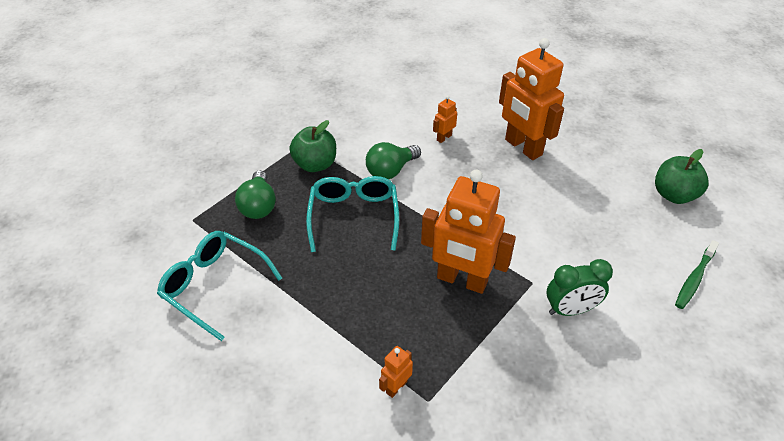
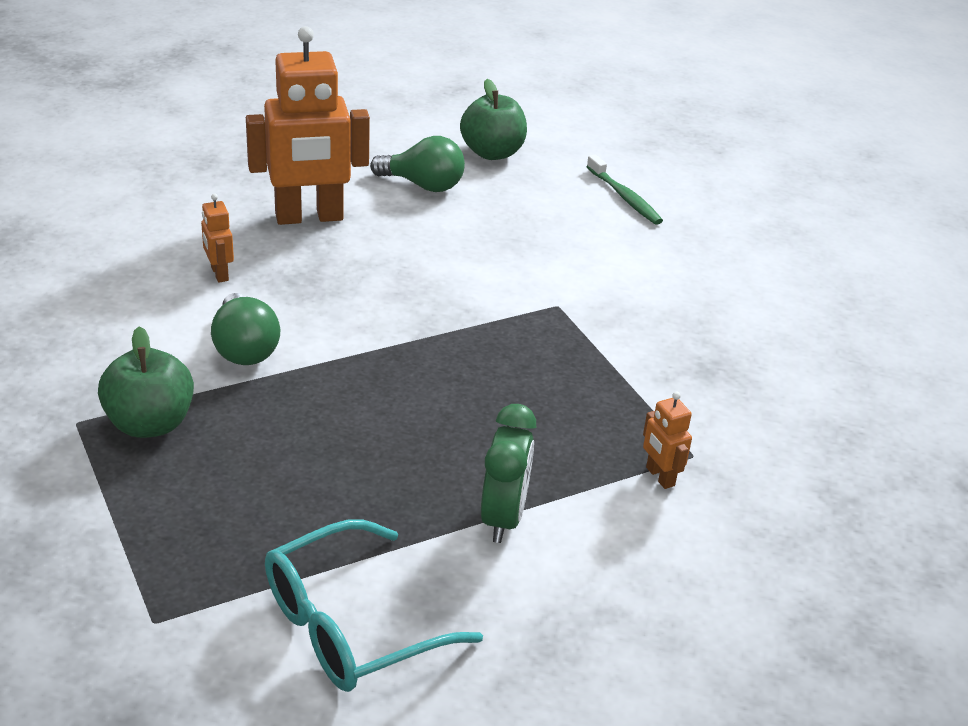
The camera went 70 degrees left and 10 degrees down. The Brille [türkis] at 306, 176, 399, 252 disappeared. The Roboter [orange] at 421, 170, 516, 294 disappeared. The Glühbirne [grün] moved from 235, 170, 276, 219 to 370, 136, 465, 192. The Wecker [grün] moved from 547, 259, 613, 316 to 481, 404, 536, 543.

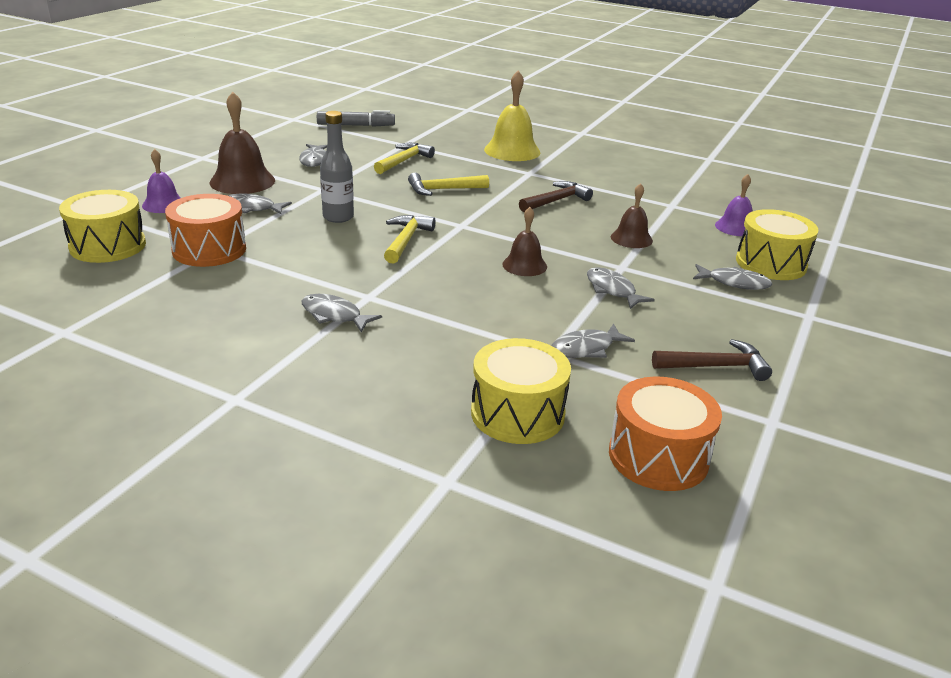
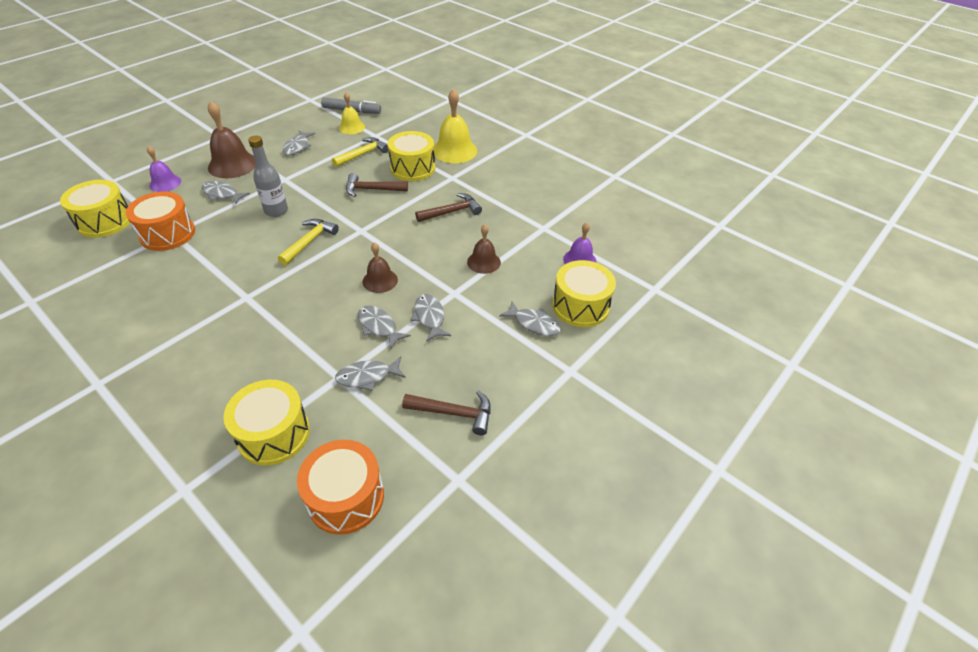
The camera went 15 degrees right and 15 degrees up. The Glocke [gelb] at 339, 92, 365, 134 appeared. The Trommel [gelb] at 388, 131, 435, 181 appeared. The Fisch [grau] moved from 302, 294, 382, 332 to 358, 306, 411, 349. The Hammer [gelb] at 408, 173, 489, 196 became the Hammer [braun] at 346, 173, 408, 197.

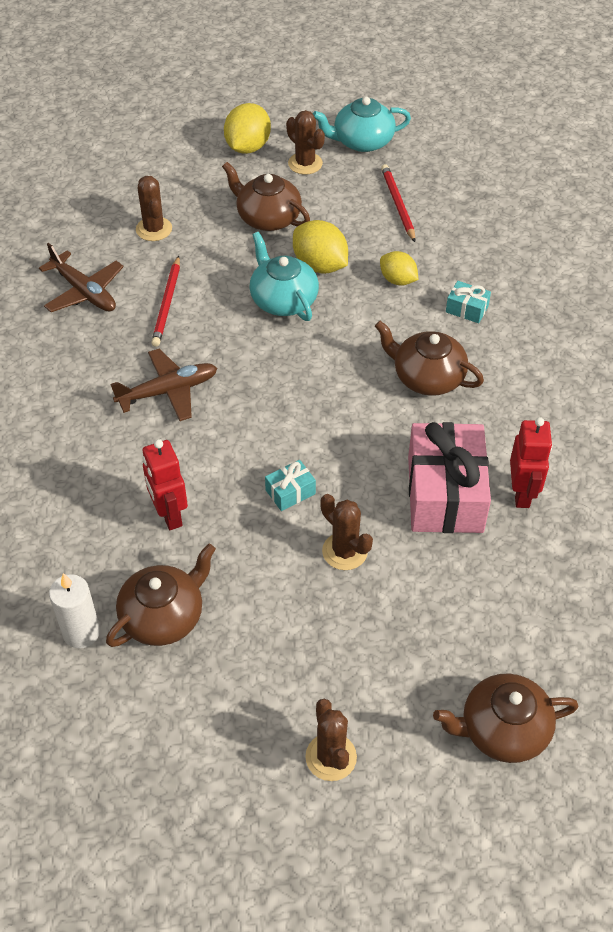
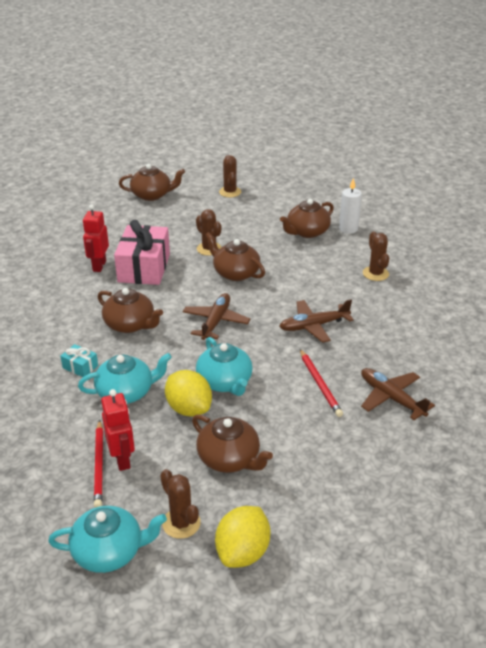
The camera went 175 degrees left and 15 degrees down. The Flugzeug [braun] at 183, 293, 250, 340 appeared. The Kaktus [braun] moved from 136, 176, 172, 241 to 363, 231, 389, 281. The Roboter [rot] moved from 143, 439, 188, 530 to 101, 389, 135, 471. The Geschenk [türkis] at 265, 460, 316, 511 was replaced by the Teekanne [braun] at 205, 232, 265, 281. The Zitrone [gelb] at 380, 251, 419, 286 was replaced by the Teekanne [türkis] at 78, 353, 172, 404. The Bleistift [rot] at 151, 256, 180, 347 turned 150 degrees clockwise.

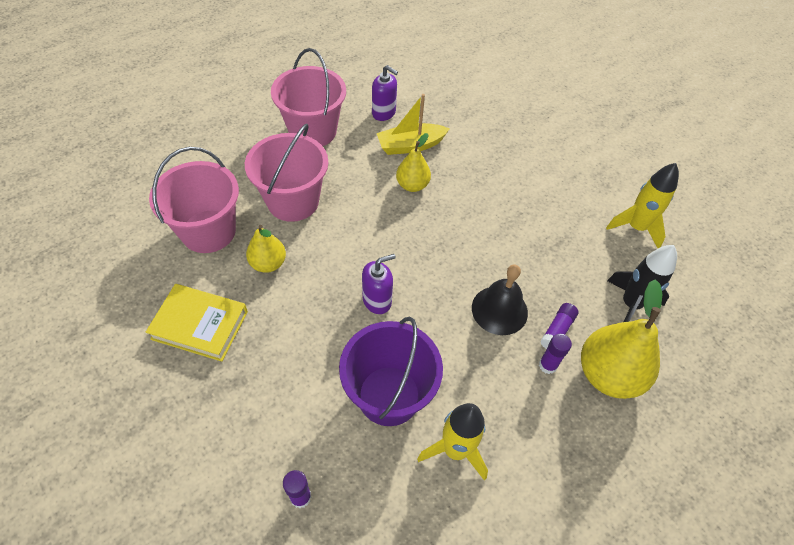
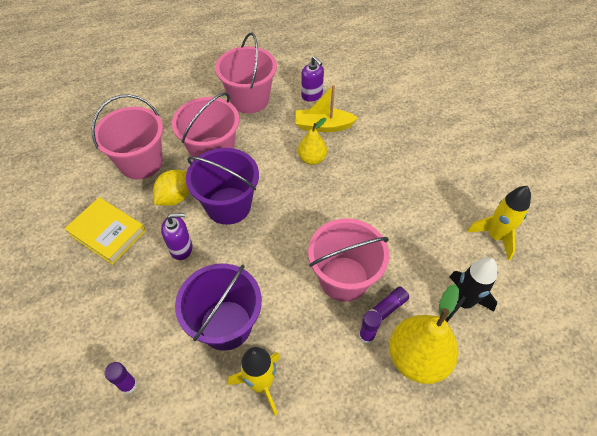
The camera went 20 degrees right and 0 degrees up. The Eimer [lila] at 186, 148, 259, 225 appeared. The Seifenspender [lila] moved from 362, 254, 396, 314 to 161, 213, 192, 260. The Birne [gelb] at 246, 225, 286, 273 was replaced by the Zitrone [gelb] at 153, 170, 189, 206. The Glocke [schwarz] at 472, 265, 528, 335 was replaced by the Eimer [rosa] at 308, 218, 389, 302.

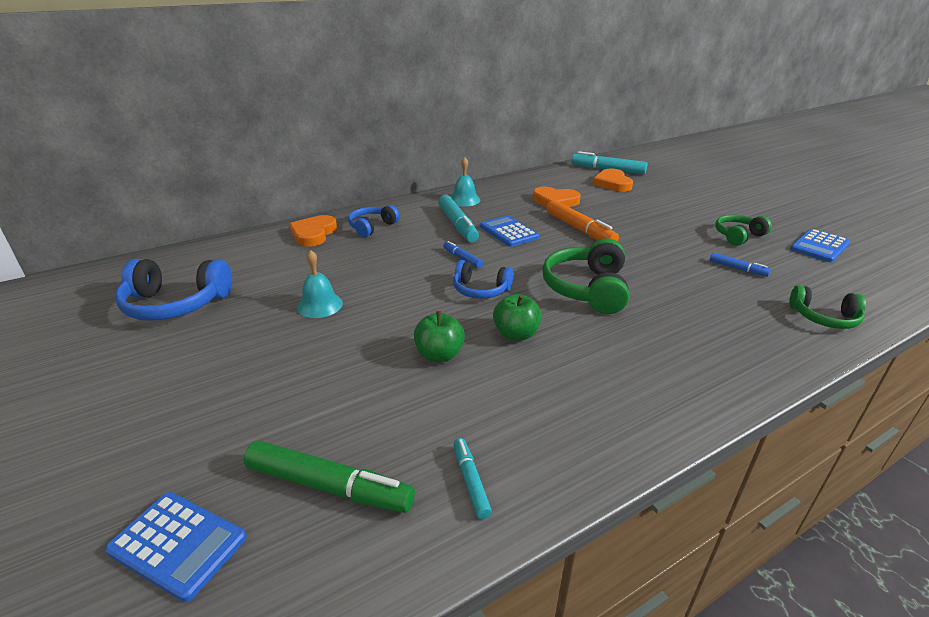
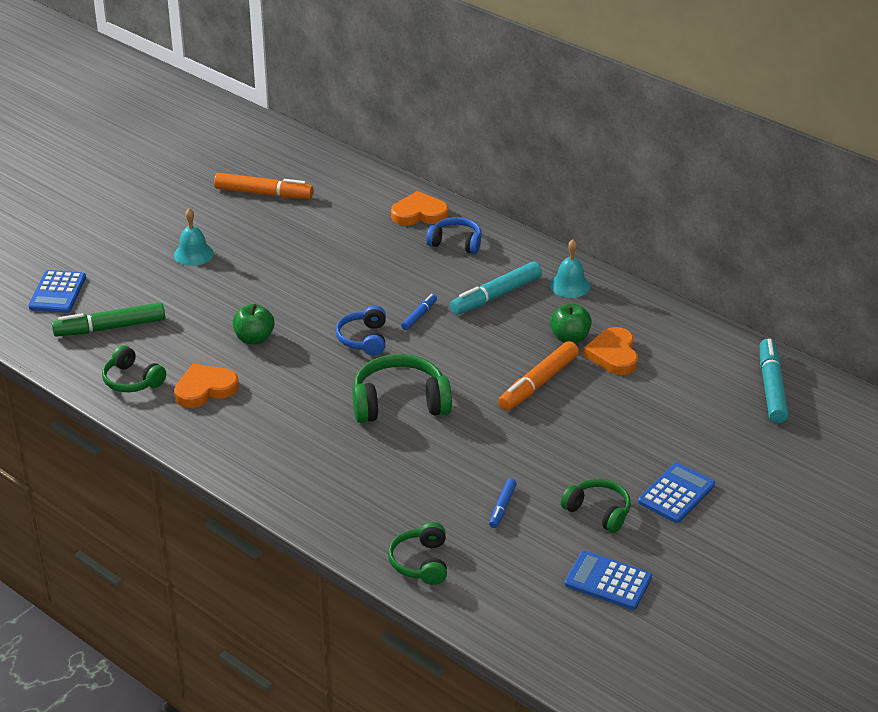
The camera went 70 degrees right and 5 degrees up. The Glocke [türkis] moved from 297, 250, 343, 318 to 174, 208, 214, 266. The Taschenrechner [blau] moved from 480, 215, 539, 247 to 638, 462, 715, 523. The Apfel [grün] moved from 493, 294, 542, 341 to 550, 303, 592, 343. The Herz [orange] moved from 593, 169, 633, 192 to 174, 364, 239, 408. The Kopfhörer [blau] at 115, 259, 232, 321 was replaced by the Filzstift [orange] at 214, 173, 313, 199. The Filzstift [türkis] at 454, 438, 492, 519 was replaced by the Kopfhörer [grün] at 102, 345, 166, 392. The Filzstift [grün] at 244, 440, 415, 513 turned 75 degrees clockwise.

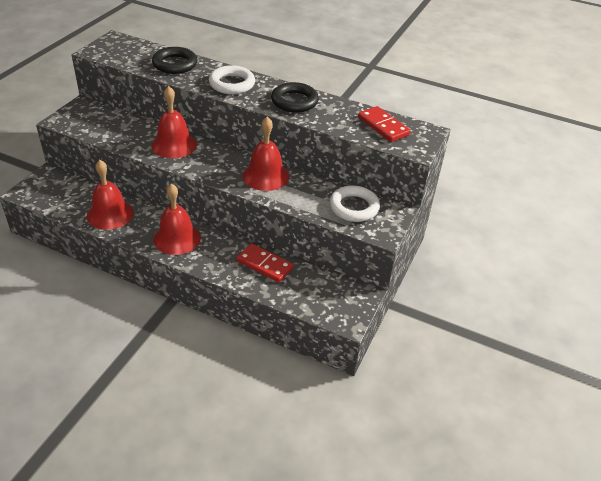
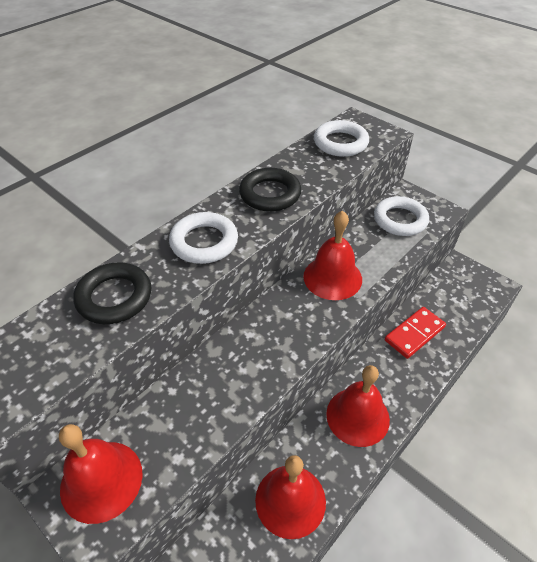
The camera went 70 degrees left and 5 degrees up. The Glocke [rot] moved from 151, 86, 197, 158 to 59, 424, 143, 524. The Dominostein [rot] at 358, 106, 411, 142 was replaced by the Ring [weiß] at 314, 120, 369, 157.

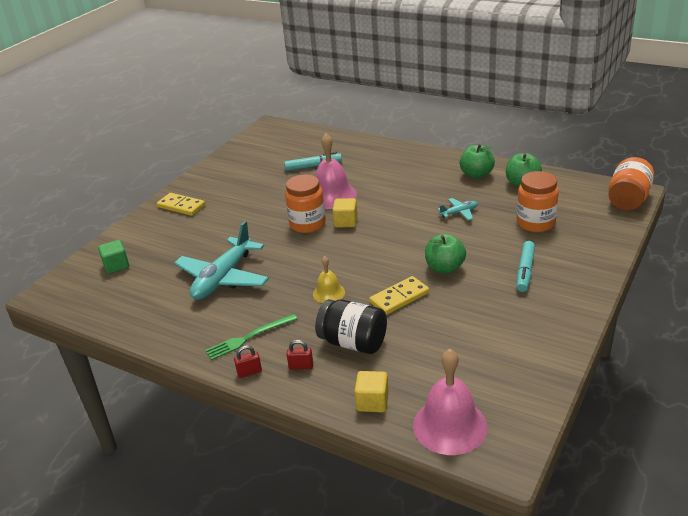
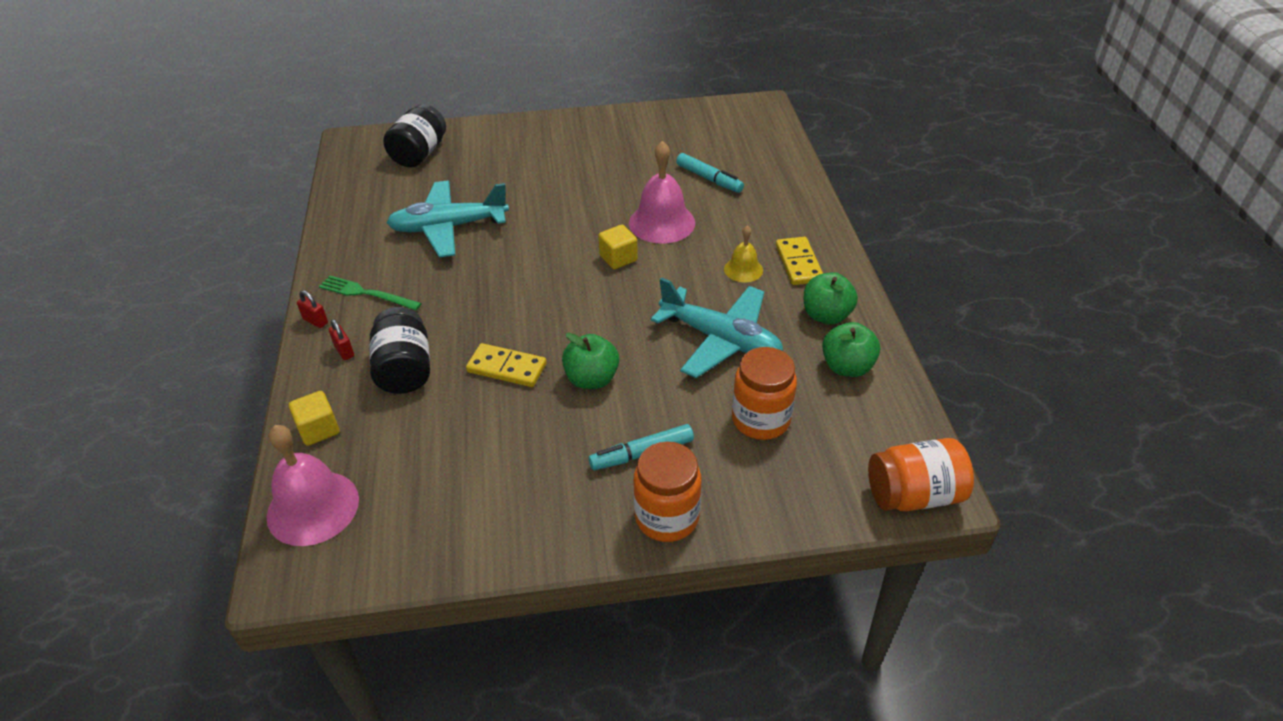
The camera went 50 degrees right and 10 degrees up. The Dominostein [gelb] moved from 157, 193, 205, 216 to 776, 237, 823, 285. The Einmachglas [orange] moved from 285, 174, 326, 233 to 633, 442, 701, 542. The Glocke [gelb] moved from 313, 256, 345, 303 to 724, 225, 763, 282. The Kubus [grün] at 98, 240, 129, 274 was replaced by the Einmachglas [schwarz] at 383, 104, 446, 167. The Flugzeug [türkis] at 438, 198, 478, 220 changed to 2.23 times the size.

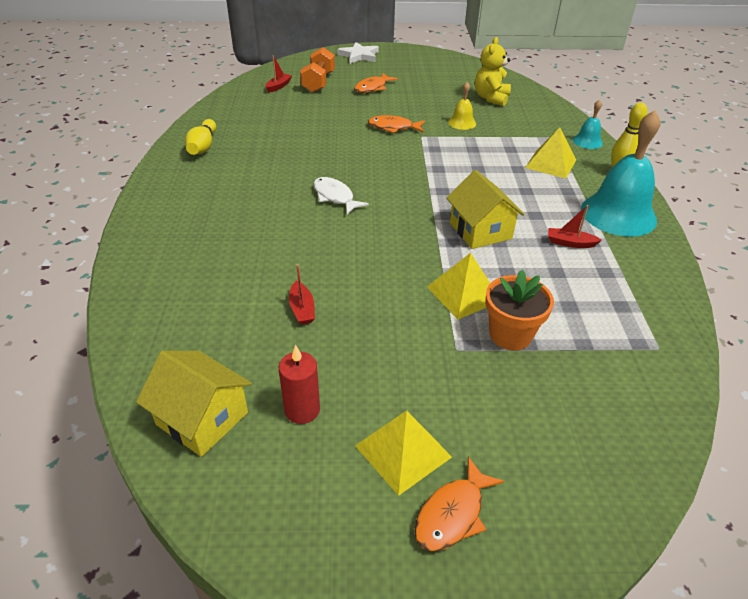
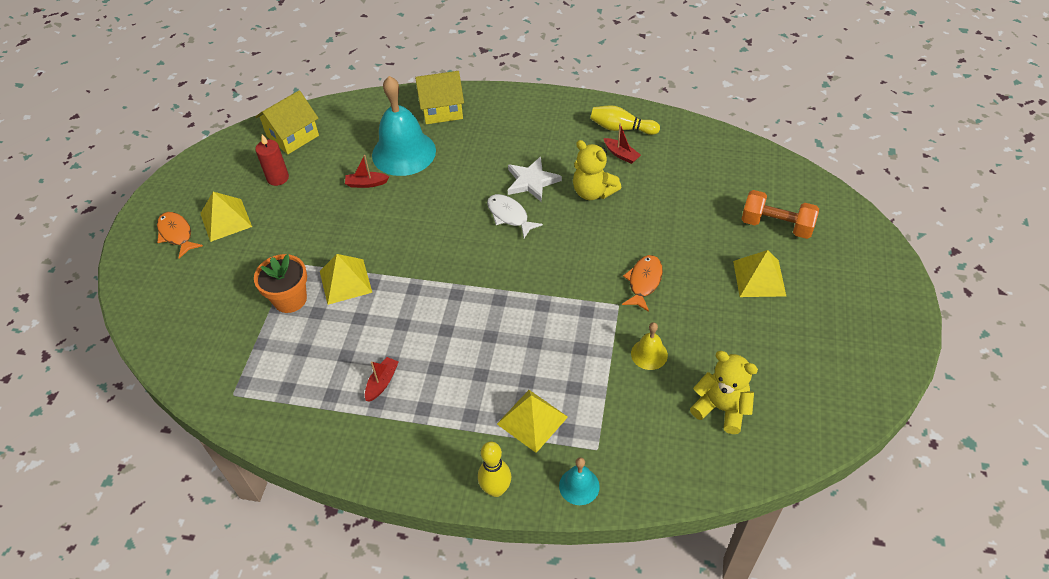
The camera went 105 degrees right and 10 degrees up. The Teddybär [gelb] at 573, 140, 621, 200 appeared. The Boot [rot] moved from 265, 55, 292, 93 to 604, 123, 641, 164. The Stern [weiß] moved from 337, 42, 379, 64 to 508, 157, 562, 202. The Haus [gelb] moved from 446, 170, 525, 249 to 415, 71, 464, 124. The Glocke [türkis] moved from 581, 110, 660, 237 to 372, 76, 436, 176. The Fisch [orange] at 354, 73, 398, 93 was replaced by the Pyramide [gelb] at 733, 250, 786, 297. The Fisch [weiß] at 313, 177, 369, 214 turned 105 degrees counterclockwise.

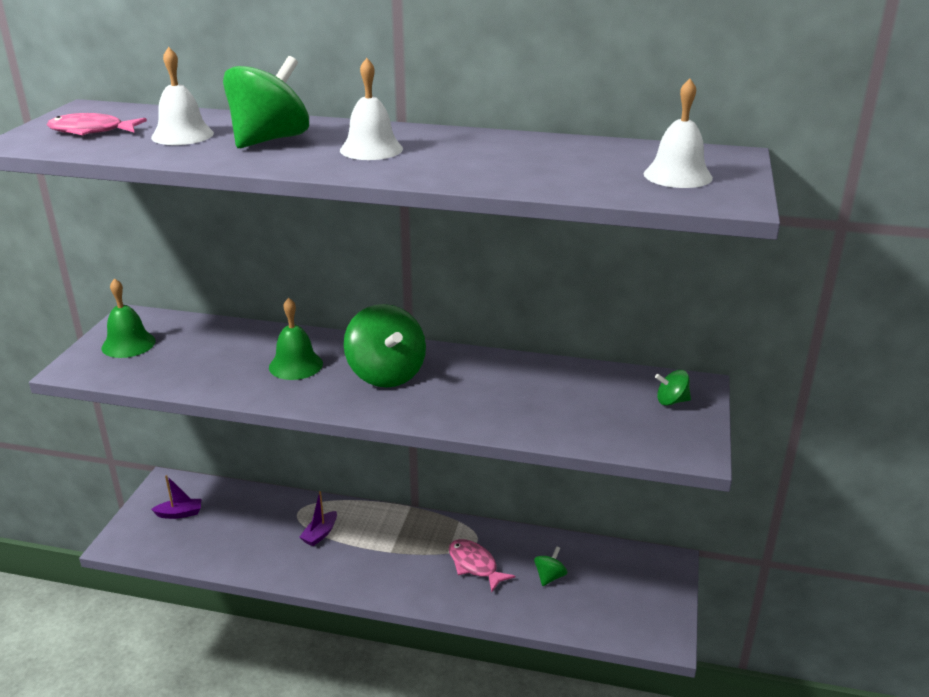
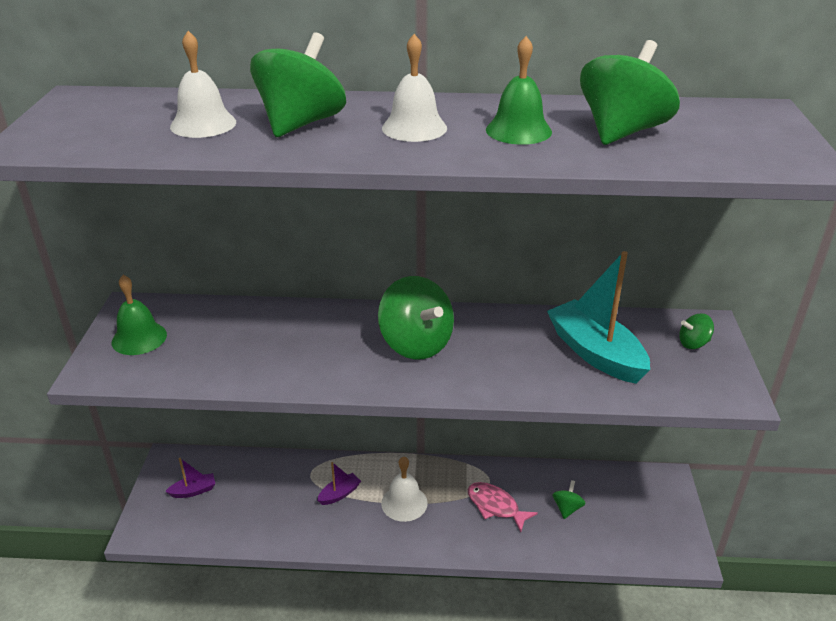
The camera went 10 degrees left and 5 degrees up. The Fisch [rosa] at 47, 113, 147, 135 disappeared. The Boot [türkis] at 547, 251, 650, 384 appeared. The Kreisel [grün] at 580, 40, 680, 145 appeared. The Glocke [grün] moved from 269, 298, 323, 380 to 486, 36, 552, 145. The Glocke [weiß] moved from 644, 79, 713, 188 to 381, 457, 428, 522. The Boot [lila] at 300, 491, 337, 546 turned 150 degrees counterclockwise.

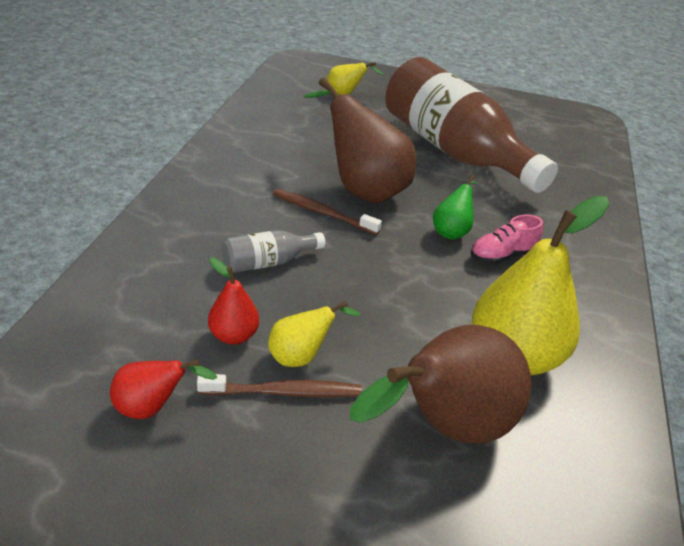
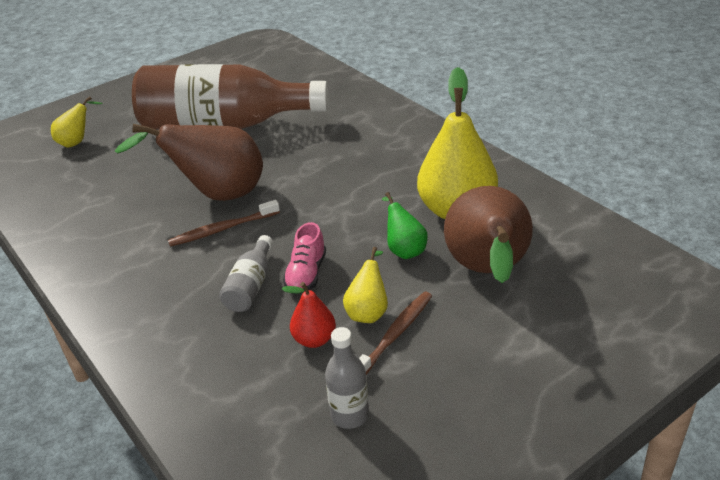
The camera went 45 degrees left and 0 degrees up. The Birne [grün] moved from 433, 175, 478, 240 to 382, 192, 428, 259. The Schuh [rosa] moved from 471, 215, 543, 265 to 283, 222, 326, 294. The Birne [rot] at 110, 359, 217, 419 was replaced by the Flasche [grau] at 325, 327, 369, 429.

